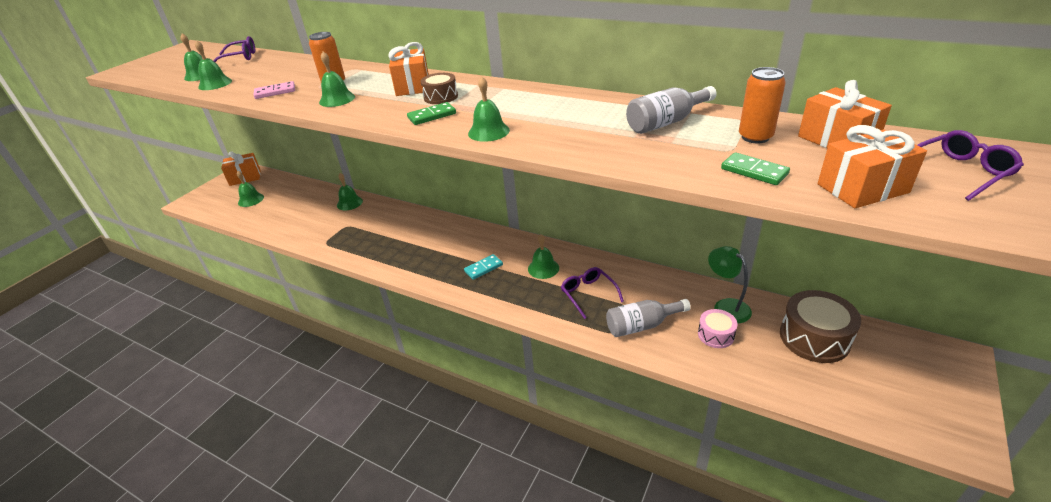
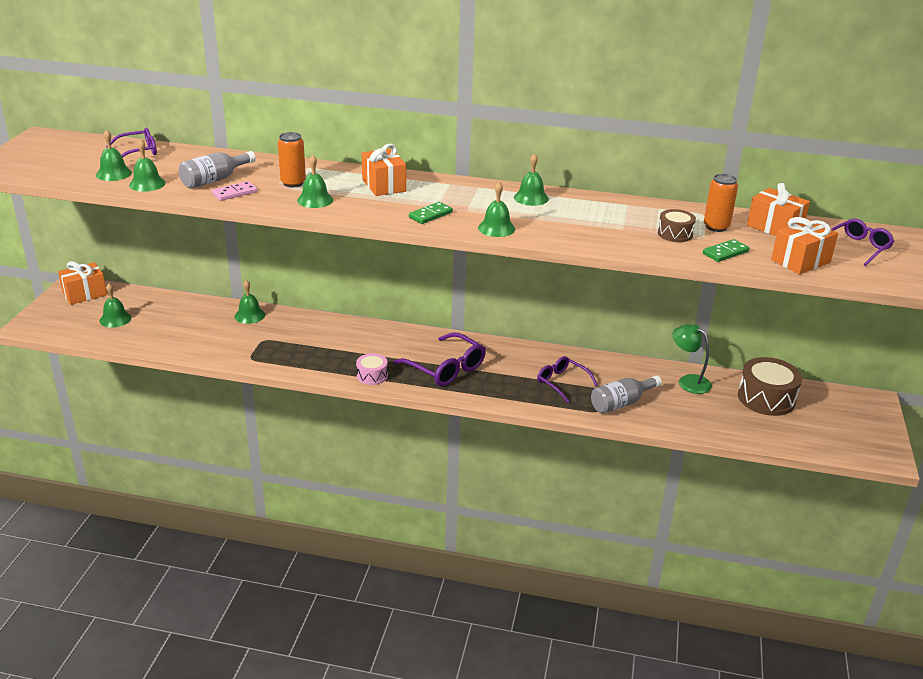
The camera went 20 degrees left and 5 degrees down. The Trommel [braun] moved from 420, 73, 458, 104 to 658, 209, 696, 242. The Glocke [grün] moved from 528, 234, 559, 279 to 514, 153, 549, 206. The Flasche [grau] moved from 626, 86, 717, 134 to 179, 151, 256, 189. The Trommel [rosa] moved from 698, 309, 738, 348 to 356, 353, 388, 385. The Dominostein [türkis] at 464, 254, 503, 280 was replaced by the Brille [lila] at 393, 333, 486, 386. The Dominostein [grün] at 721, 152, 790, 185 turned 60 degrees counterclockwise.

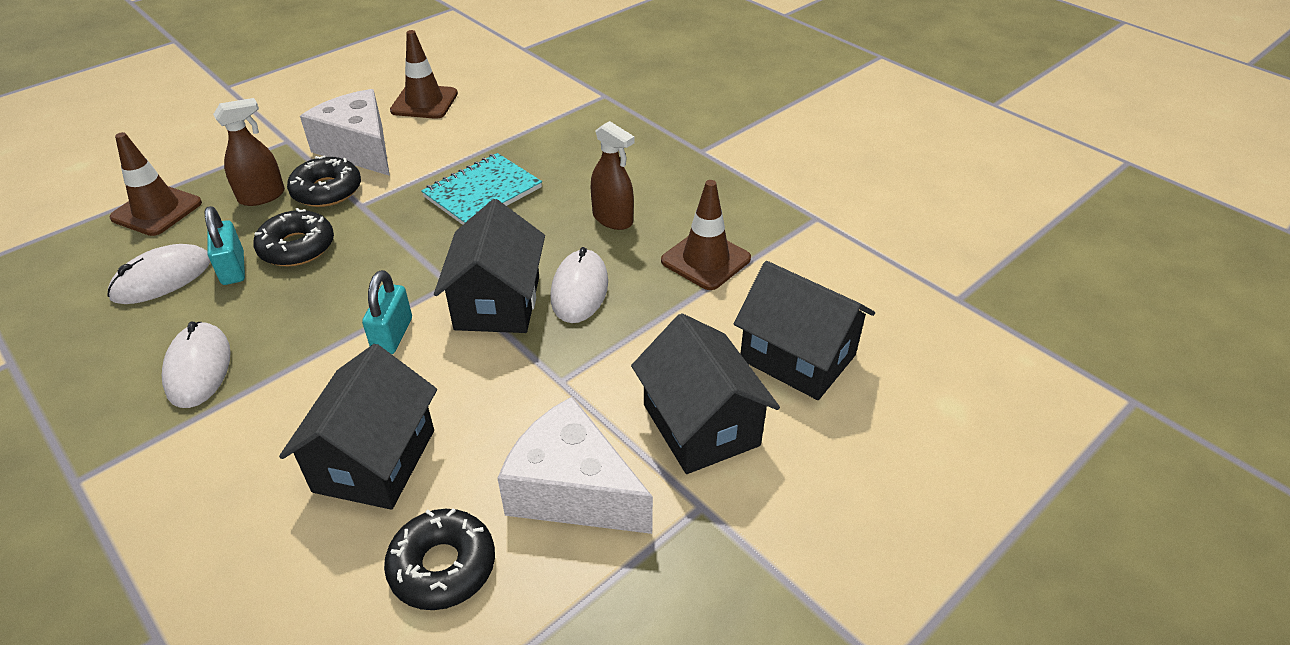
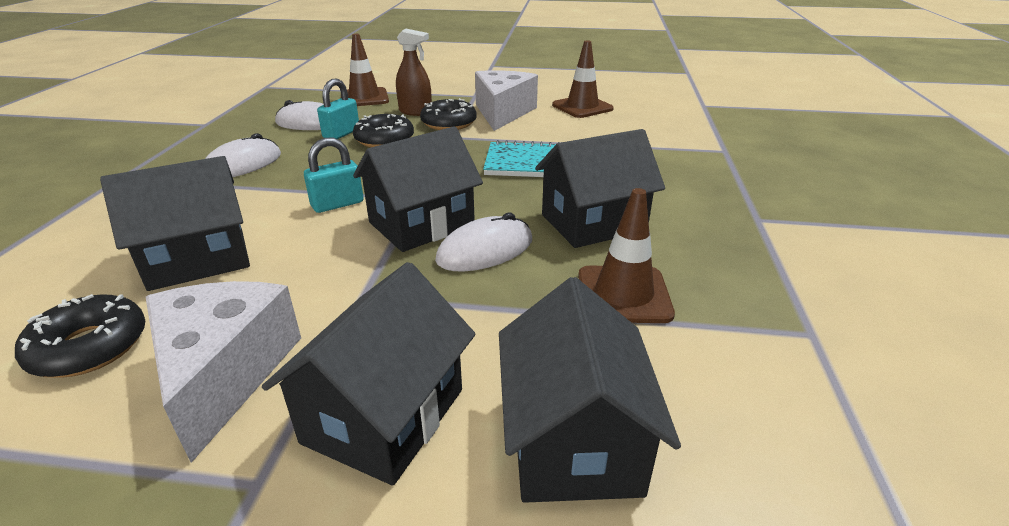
The camera went 50 degrees right and 10 degrees down. The Sprühflasche [braun] at 591, 121, 635, 230 was replaced by the Haus [schwarz] at 535, 129, 665, 248.

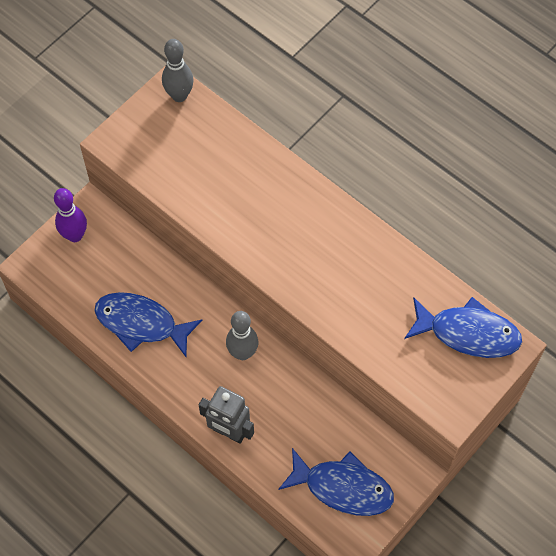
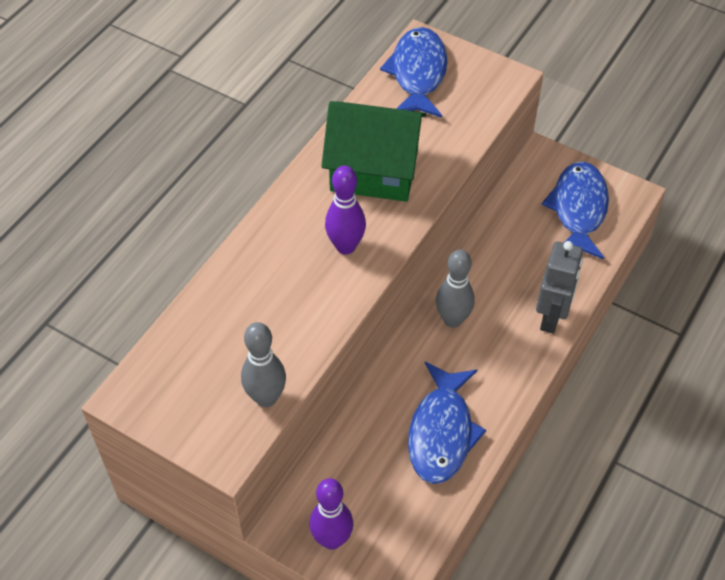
The camera went 100 degrees left and 10 degrees down. The Haus [grün] at 321, 101, 426, 202 appeared. The Bowlingkegel [lila] at 325, 165, 366, 254 appeared. The Bowlingkegel [grau] moved from 162, 39, 194, 102 to 241, 322, 286, 407.

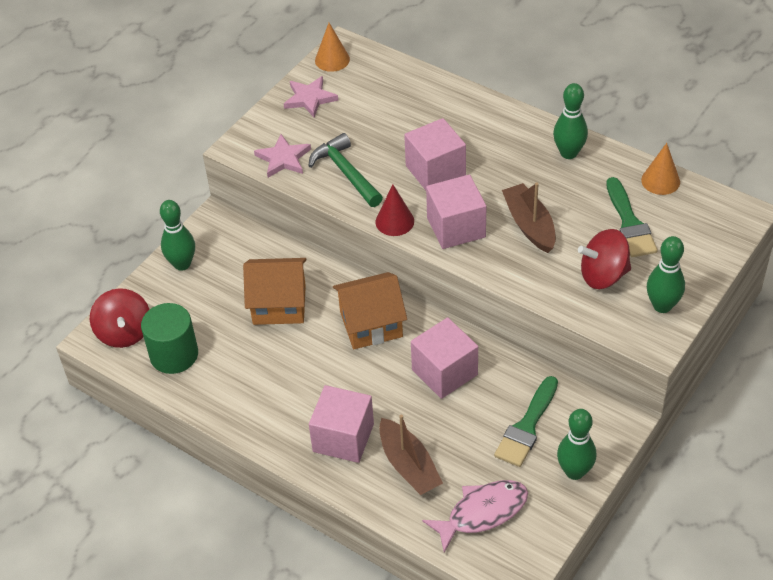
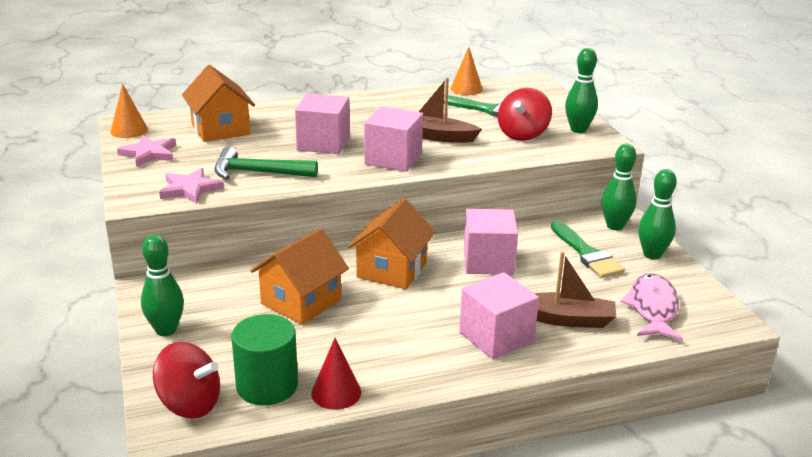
The camera went 55 degrees left and 20 degrees down. The Haus [orange] at 182, 65, 255, 142 appeared. The Kegel [rot] moved from 375, 184, 414, 236 to 311, 338, 361, 410. The Bowlingkegel [grün] moved from 553, 83, 588, 159 to 601, 144, 637, 230.

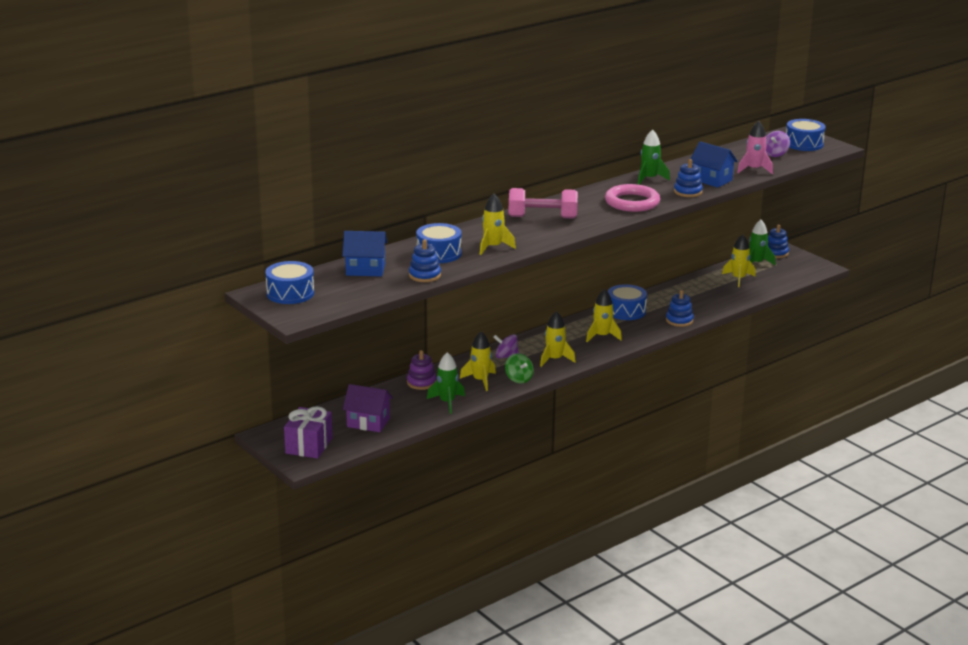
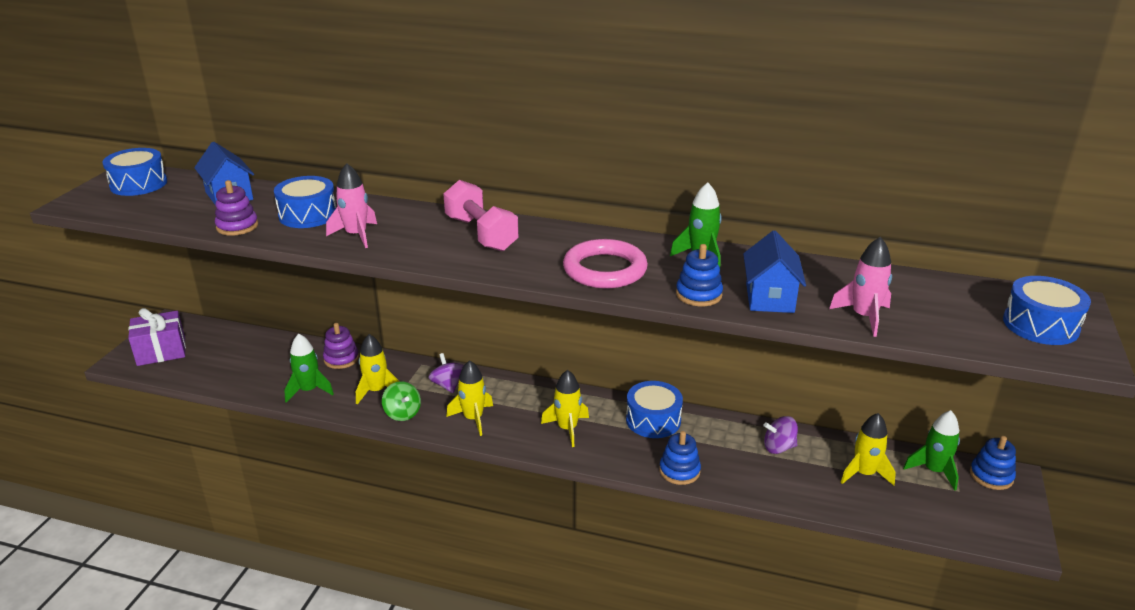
The camera went 55 degrees right and 5 degrees up. The Haus [lila] at 343, 384, 393, 432 disappeared. The Kreisel [lila] moved from 766, 131, 790, 157 to 764, 416, 798, 454. The Stapelspielzeug [blau] at 409, 239, 441, 282 became the Stapelspielzeug [lila] at 215, 180, 258, 236. The Rakete [gelb] at 480, 194, 516, 255 became the Rakete [rosa] at 326, 163, 377, 248. The Kreisel [grün] at 505, 353, 534, 384 turned 60 degrees counterclockwise.

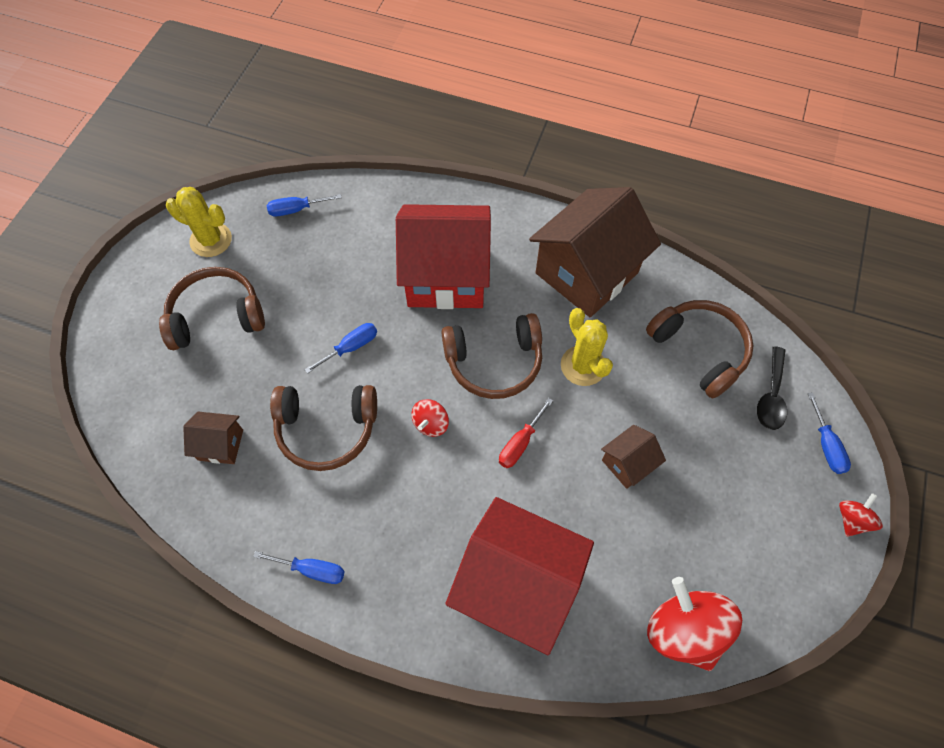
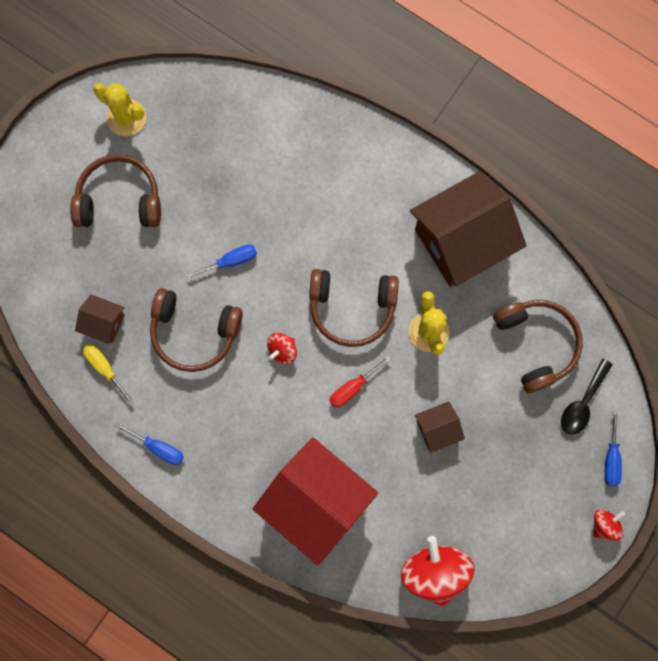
The camera went 15 degrees right and 15 degrees up. The Schraubenzieher [blau] at 267, 194, 342, 217 disappeared. The Haus [rot] at 396, 204, 491, 309 disappeared. The Schraubenzieher [gelb] at 83, 344, 134, 405 appeared.

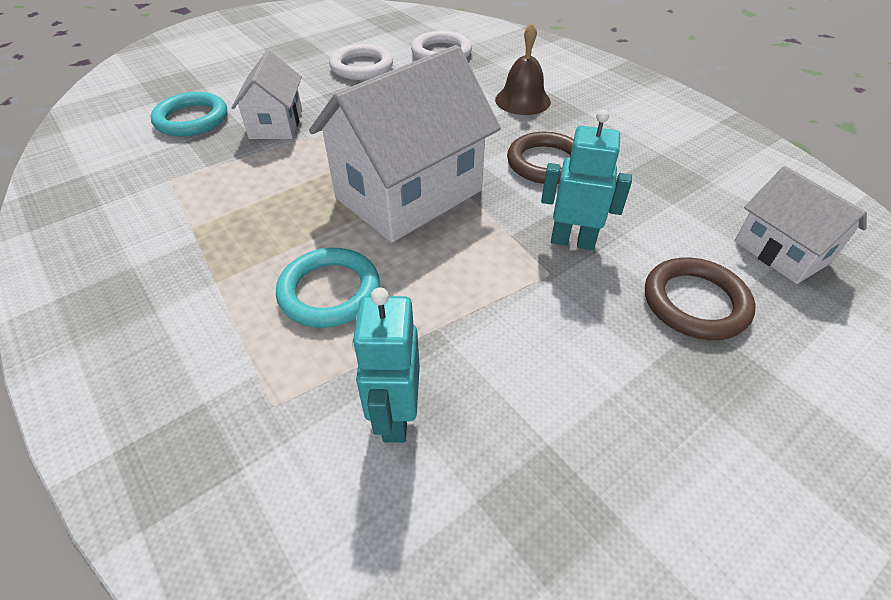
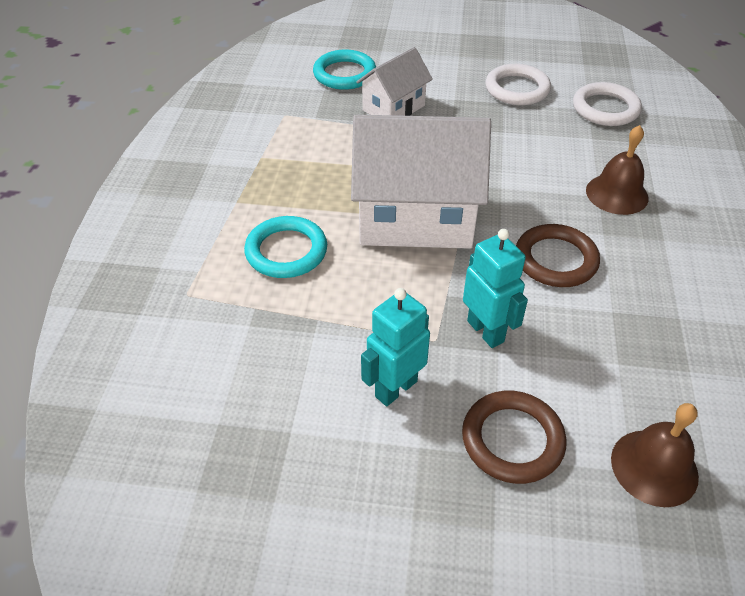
The camera went 45 degrees right and 0 degrees up. The Roboter [türkis] moved from 352, 287, 420, 443 to 361, 288, 430, 406. The Haus [weiß] at 735, 166, 867, 284 was replaced by the Glocke [braun] at 611, 403, 699, 507.

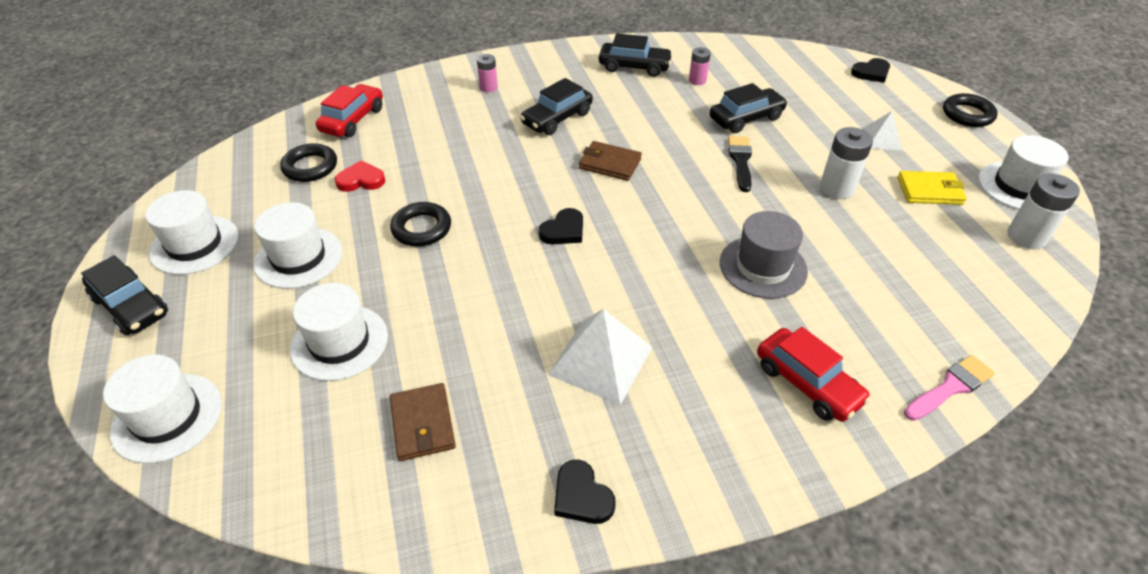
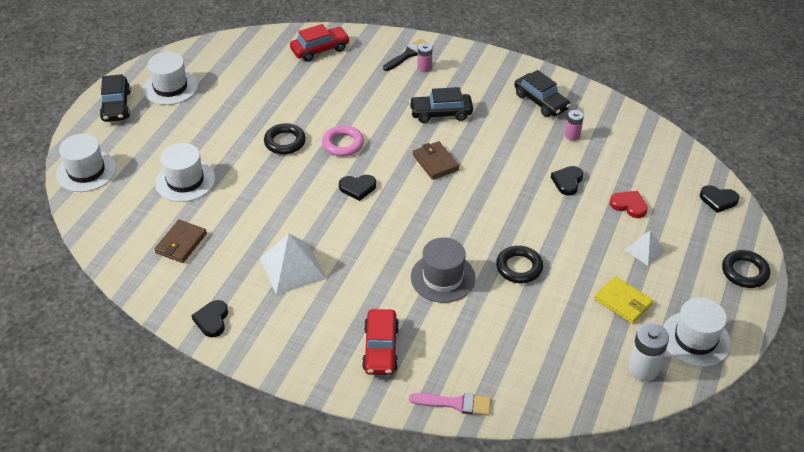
The camera went 40 degrees right and 0 degrees up. The Hut [weiß] at 254, 202, 342, 289 disappeared. The Batterie [weiß] at 820, 127, 873, 199 disappeared. The Ring [rosa] at 322, 125, 364, 157 appeared. The Ring [schwarz] moved from 280, 143, 337, 182 to 496, 246, 543, 283. The Herz [rot] moved from 335, 160, 385, 192 to 610, 191, 648, 218. The Pinsel [schwarz] moved from 728, 136, 752, 192 to 383, 39, 428, 71. The Auto [schwarz] at 710, 83, 788, 133 was replaced by the Herz [schwarz] at 551, 166, 583, 196.

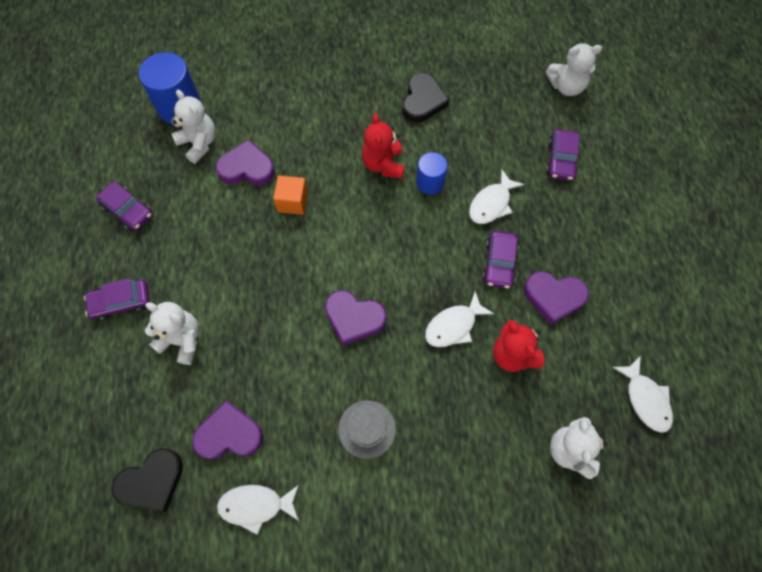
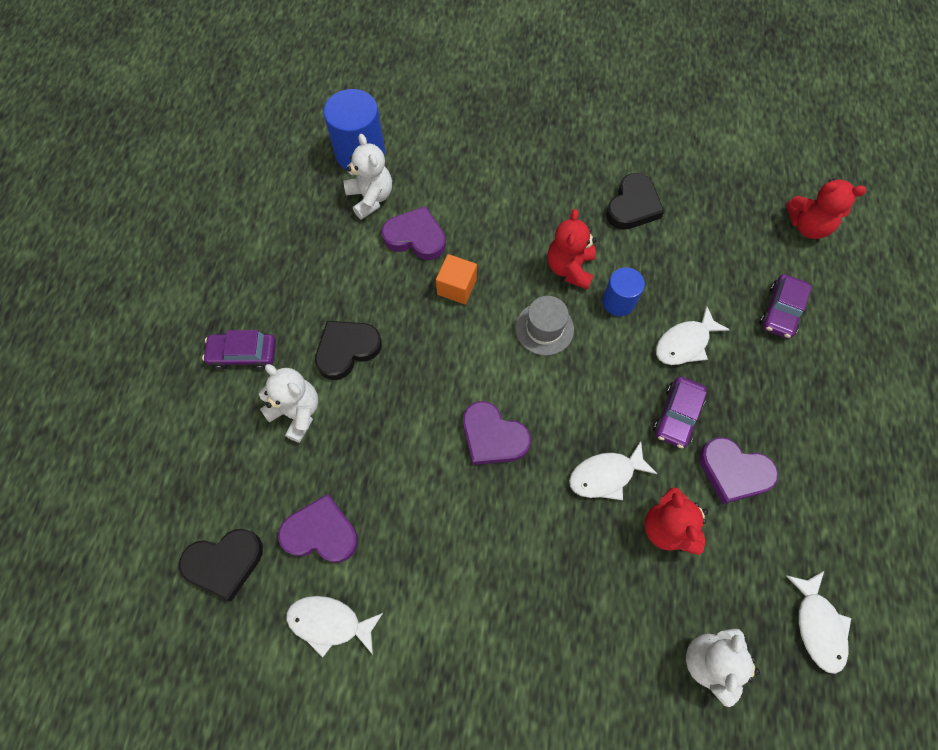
The camera went 15 degrees right and 0 degrees up. The Auto [lila] at 96, 181, 153, 231 disappeared. The Herz [schwarz] at 315, 321, 382, 380 appeared. The Hut [grau] moved from 338, 400, 396, 459 to 515, 296, 574, 356. The Teddybär [weiß] at 546, 43, 602, 96 became the Teddybär [rot] at 786, 178, 866, 239.

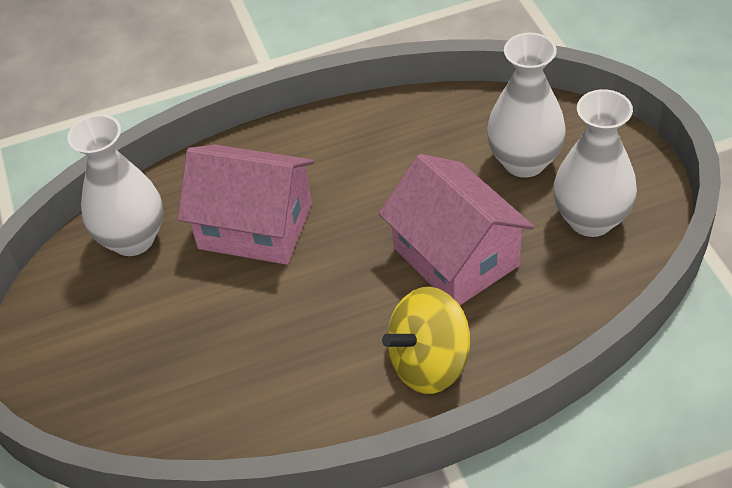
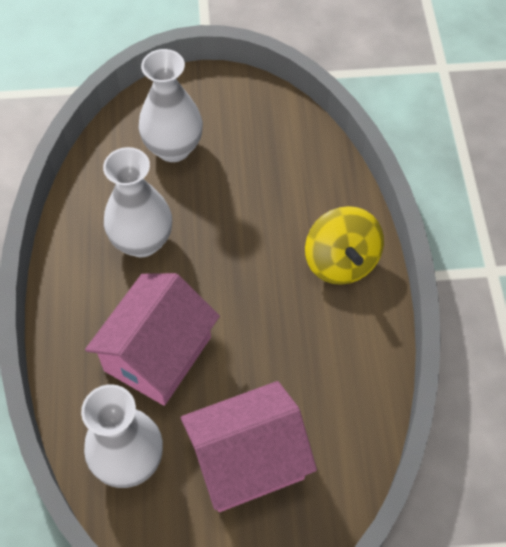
The camera went 80 degrees left and 10 degrees up. The Haus [rosa] moved from 378, 154, 534, 305 to 181, 381, 317, 512. The Vase [weiß] moved from 553, 89, 637, 237 to 103, 147, 172, 257.

